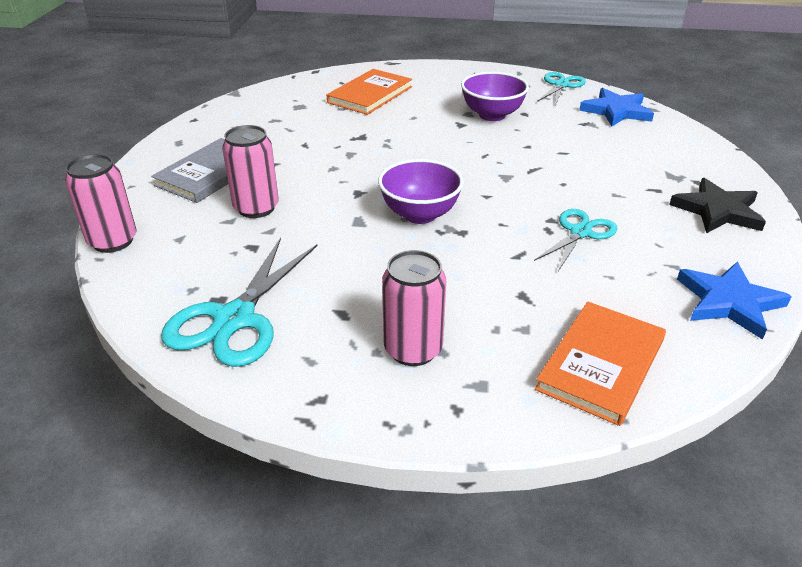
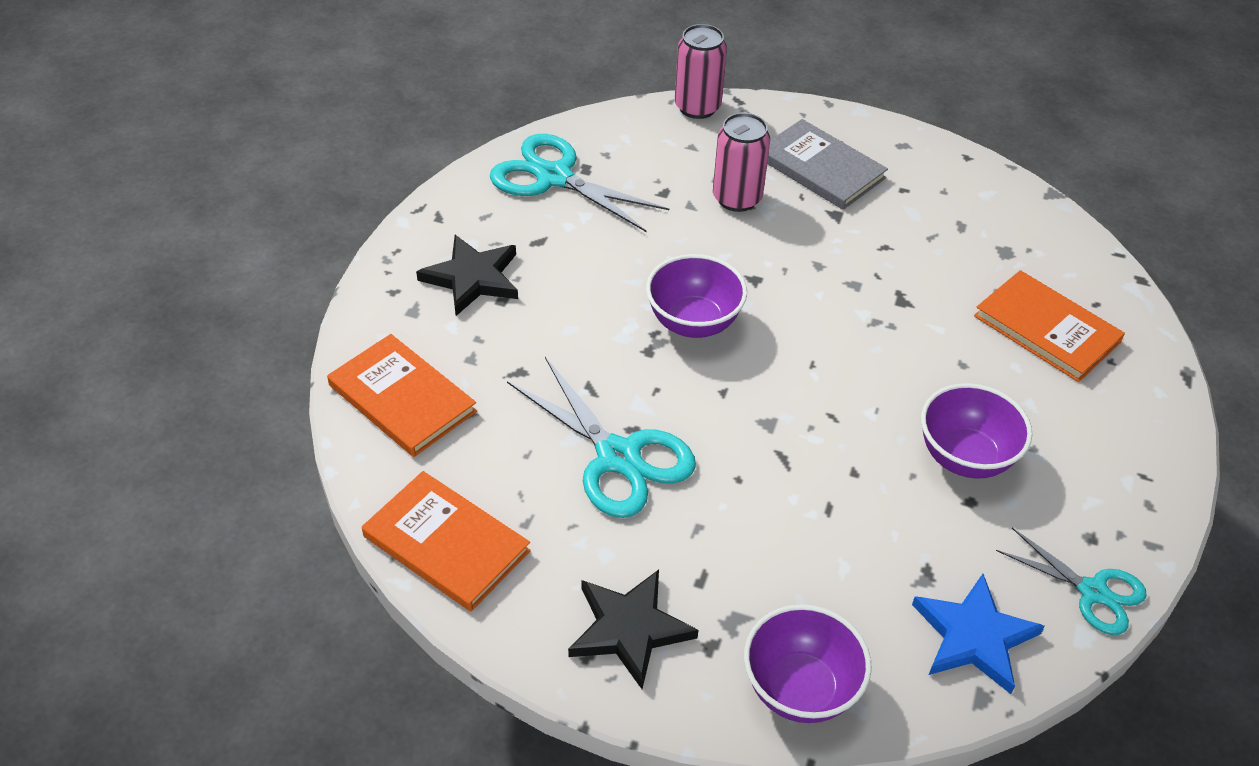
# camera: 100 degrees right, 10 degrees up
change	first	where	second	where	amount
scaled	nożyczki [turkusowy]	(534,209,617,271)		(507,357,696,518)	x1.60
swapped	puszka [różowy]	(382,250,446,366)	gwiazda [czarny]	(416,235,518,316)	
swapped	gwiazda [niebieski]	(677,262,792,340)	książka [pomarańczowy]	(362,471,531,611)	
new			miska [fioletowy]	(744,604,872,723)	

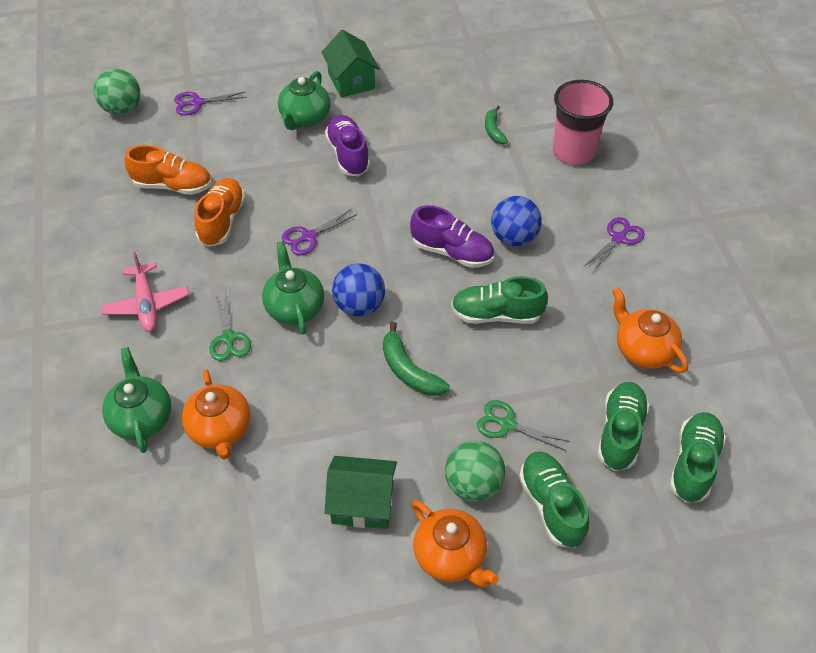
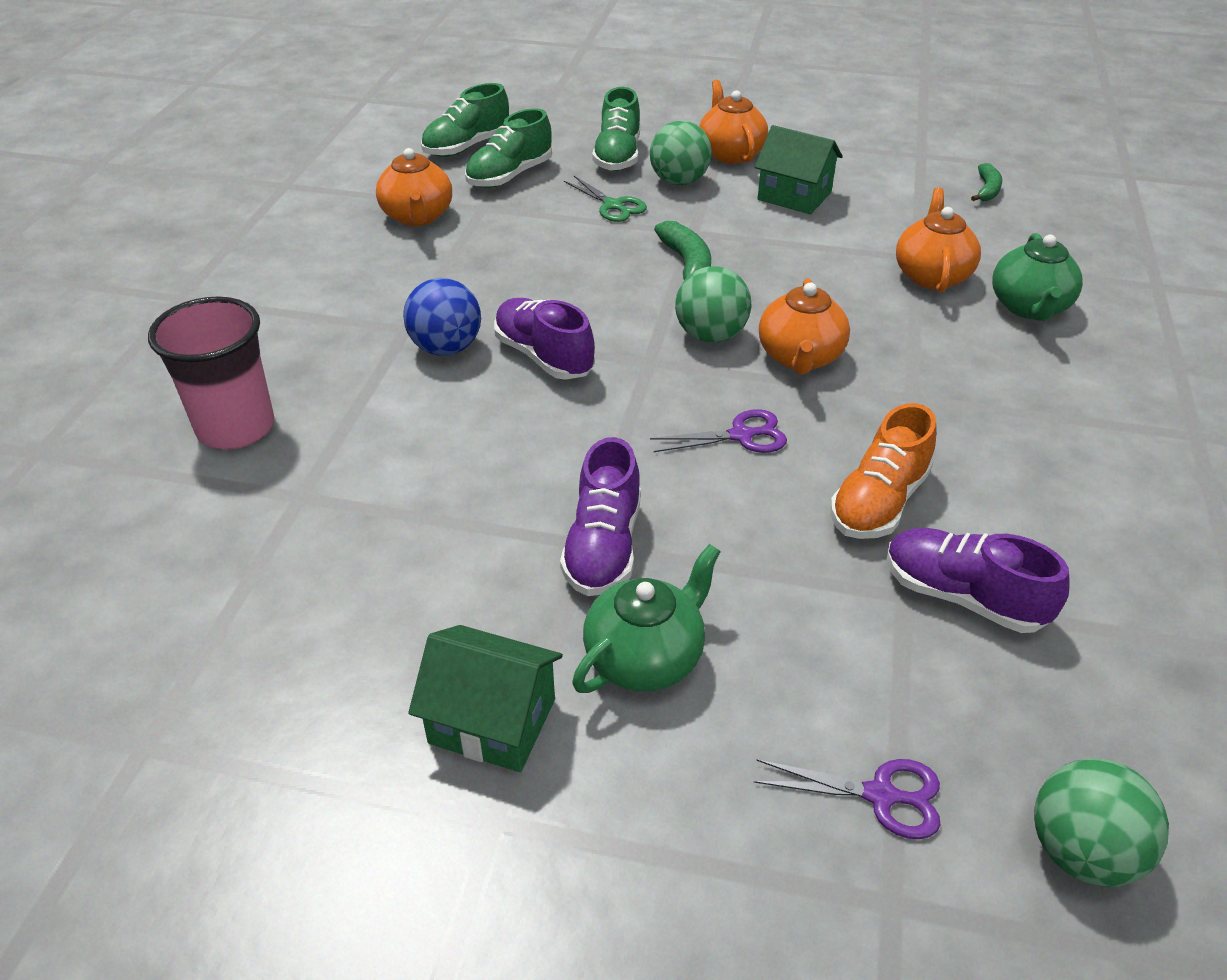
# camera: 155 degrees left, 10 degrees down
change	first	where	second	where	amount
rotated	domek [zielony]	(321,30,380,97)		(408,625,563,772)	75 degrees counterclockwise
shifted	banan [zielony]	(485,106,508,144)		(971,163,1002,201)	
repainted	but [pomarańczowy]	(125,145,212,195)	but [fioletowy]	(887,528,1070,633)	
gone	nożyczki [fioletowy]	(584,217,645,272)			
repainted	imbryk [zielony]	(262,241,324,334)	imbryk [pomarańczowy]	(759,278,850,374)	
gone	samolot [różowy]	(100,252,189,332)			
repainted	piłka [niebieski]	(332,263,385,316)	piłka [zielony]	(675,266,751,343)	
gone	but [zielony]	(451,276,548,324)			
gone	nożyczki [zielony]	(209,291,251,361)			

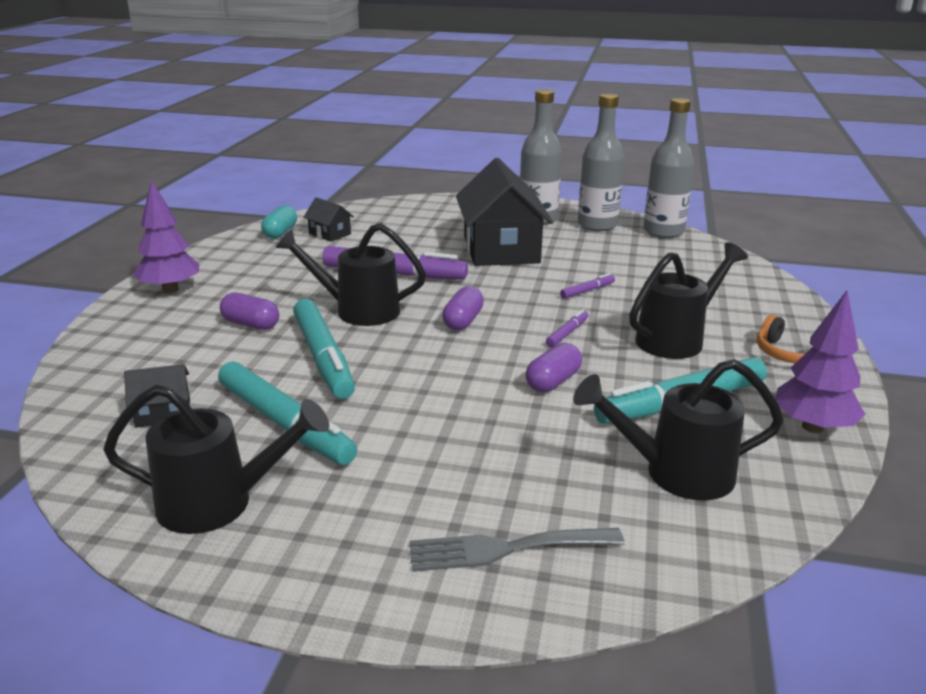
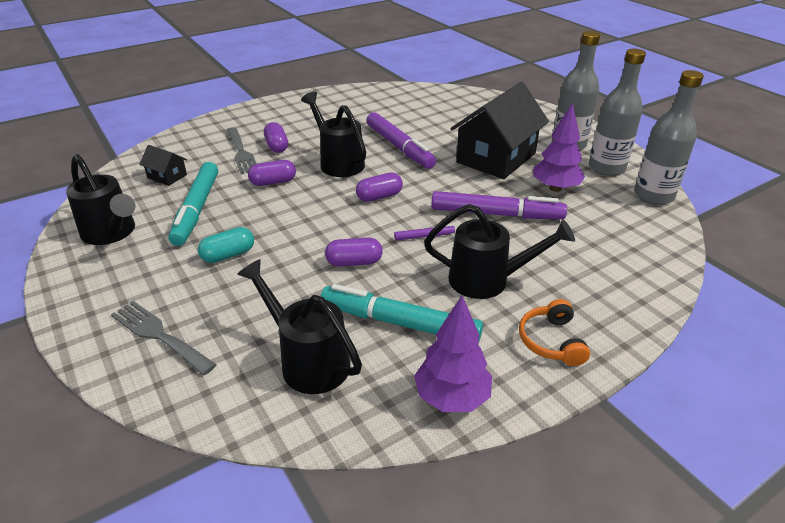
# camera: 45 degrees right, 10 degrees up
change	first	where	second	where	amount
shifted	drzewko [fioletowy]	(133,180,199,293)		(533,103,585,192)	
gone	domek [czarny]	(304,197,354,242)			
shifted	kapsułka [turkusowy]	(261,205,297,239)		(198,227,254,263)	
scaled	flamaster [fioletowy]	(560,273,615,299)		(431,191,567,219)	x2.26
swapped	flamaster [turkusowy]	(293,299,355,399)	kapsułka [fioletowy]	(248,160,296,186)	
new			widelec [szary]	(227,127,257,174)	

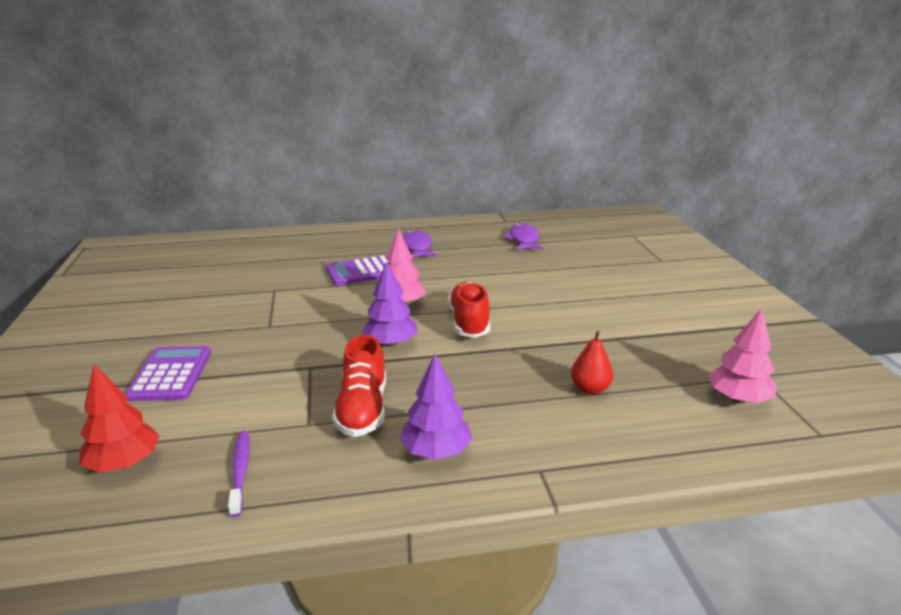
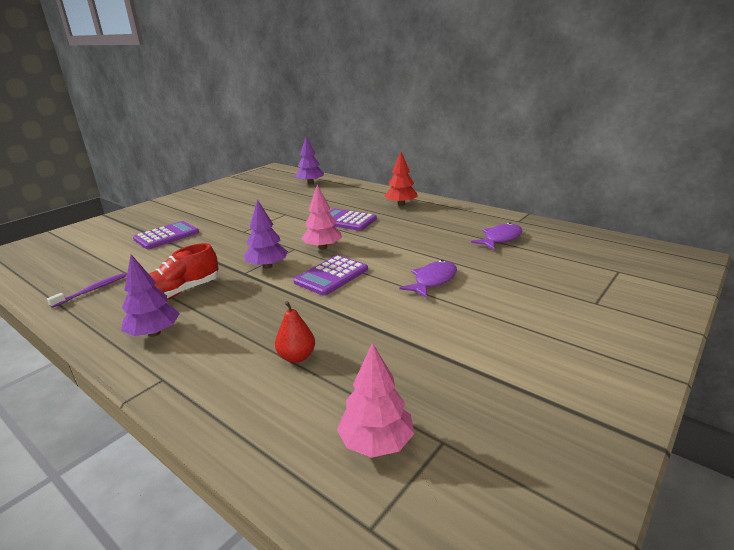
# camera: 50 degrees right, 0 degrees up
change	first	where	second	where	amount
shifted	ryba [fioletowy]	(402,230,437,258)		(400,260,457,298)	
swapped	but [czerwony]	(448,281,490,338)	kalkulator [fioletowy]	(293,255,368,296)	
shifted	drzewko [czerwony]	(80,364,160,473)		(384,151,418,206)	
new			drzewko [fioletowy]	(295,137,324,184)	

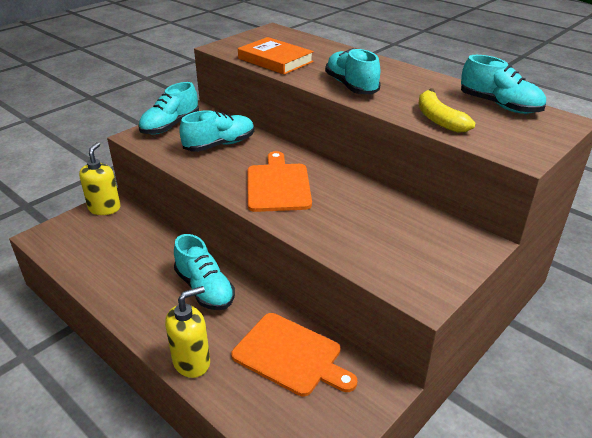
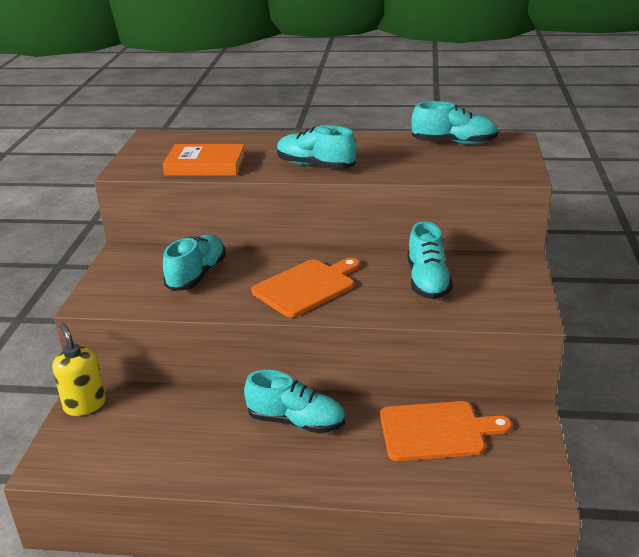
# camera: 35 degrees left, 5 degrees down
change	first	where	second	where	amount
shifted	but [turkusowy]	(138,82,199,135)		(407,221,453,299)	
gone	banan [żółty]	(418,88,476,133)			
rotated	deska do krojenia [pomarańczowy]	(247,151,312,212)		(251,258,360,318)	90 degrees clockwise
gone	dozownik mydła [żółty]	(165,286,210,378)			

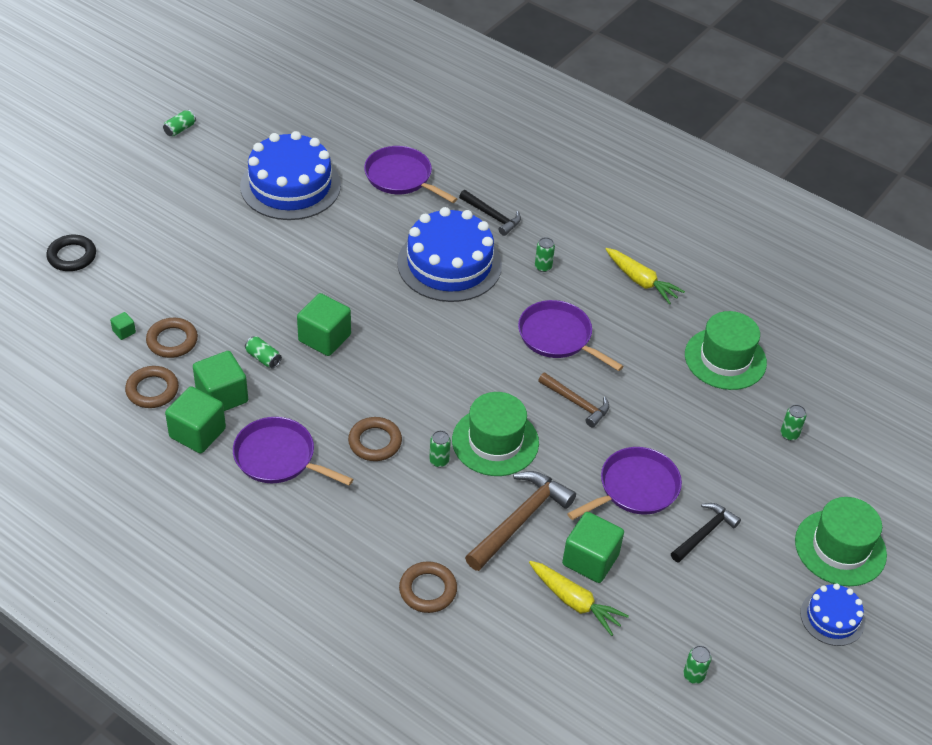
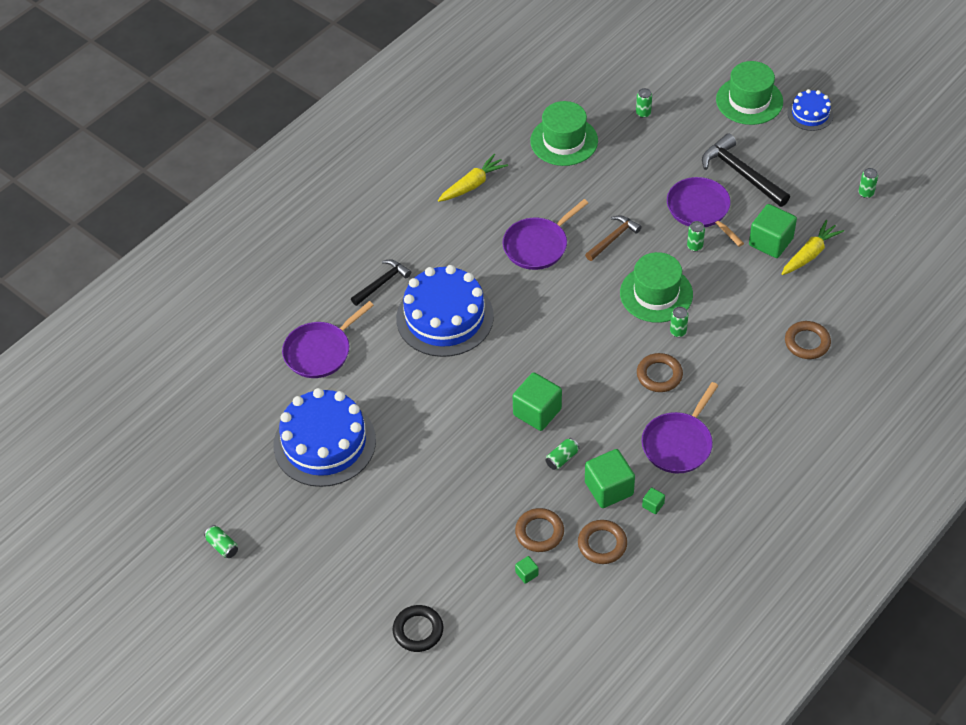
# camera: 80 degrees left, 5 degrees up
change	first	where	second	where	amount
shifted	puszka [zielony]	(535,237,555,272)		(687,221,705,252)	
scaled	sześcian [zielony]	(165,386,226,453)		(642,488,665,514)	x0.44
gone	młotek [brązowy]	(465,471,576,571)			
scaled	młotek [czarny]	(671,503,741,563)		(702,133,790,207)	x1.59

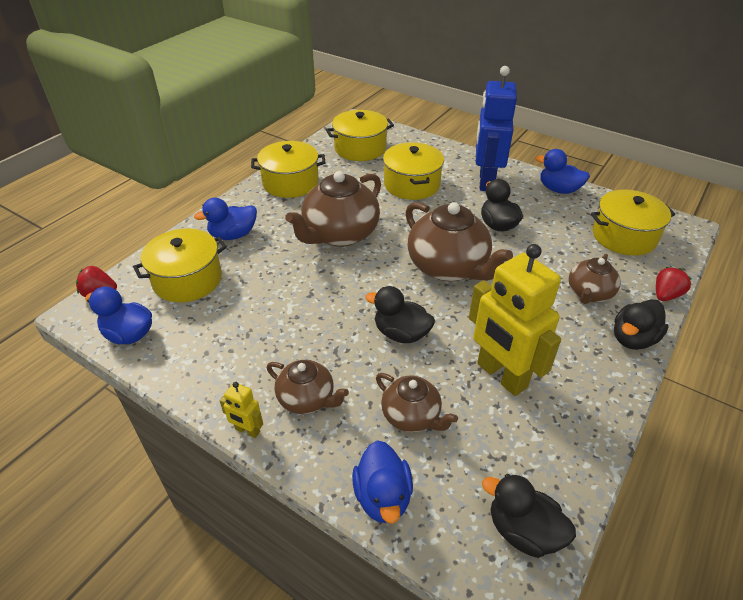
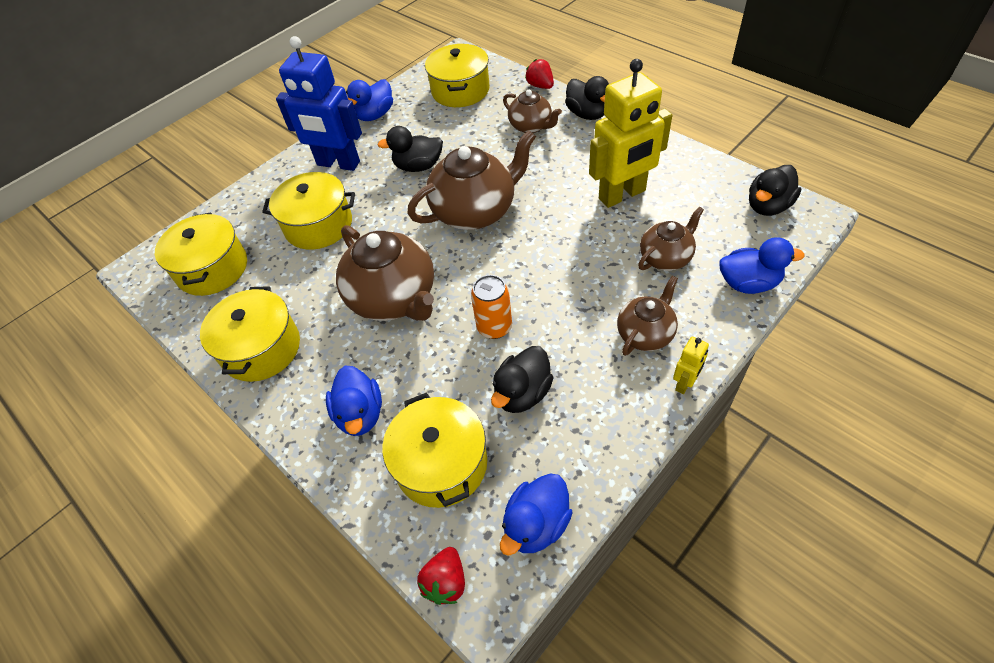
# camera: 75 degrees left, 10 degrees up
change	first	where	second	where	amount
shifted	kaczka [czarny]	(365,286,435,343)		(491,346,554,413)	
new			puszka [pomarańczowy]	(471,275,512,339)	

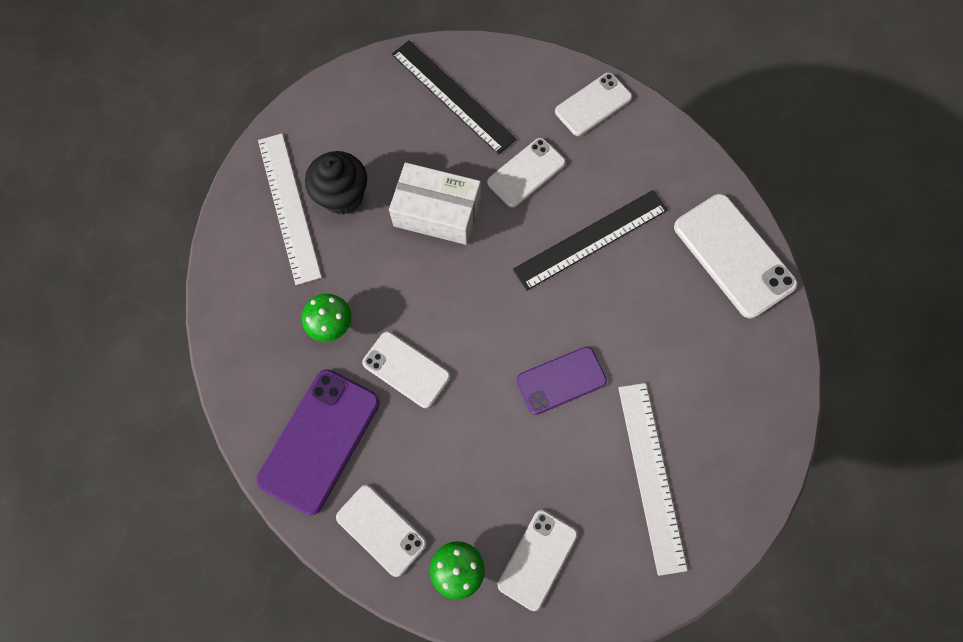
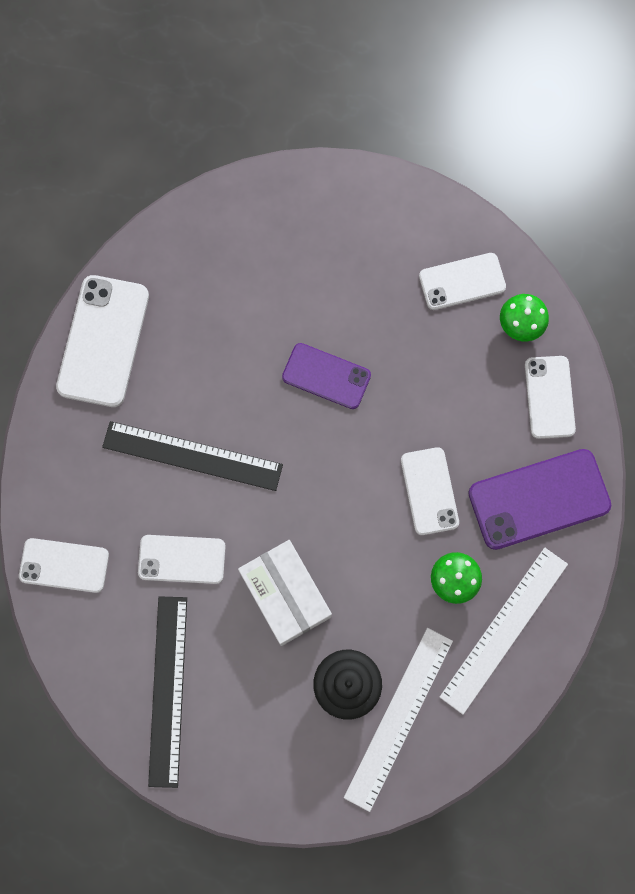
# camera: 135 degrees left, 5 degrees up
change	first	where	second	where	amount
shifted	linijka [biały]	(618,383,688,576)		(440,548,568,715)	

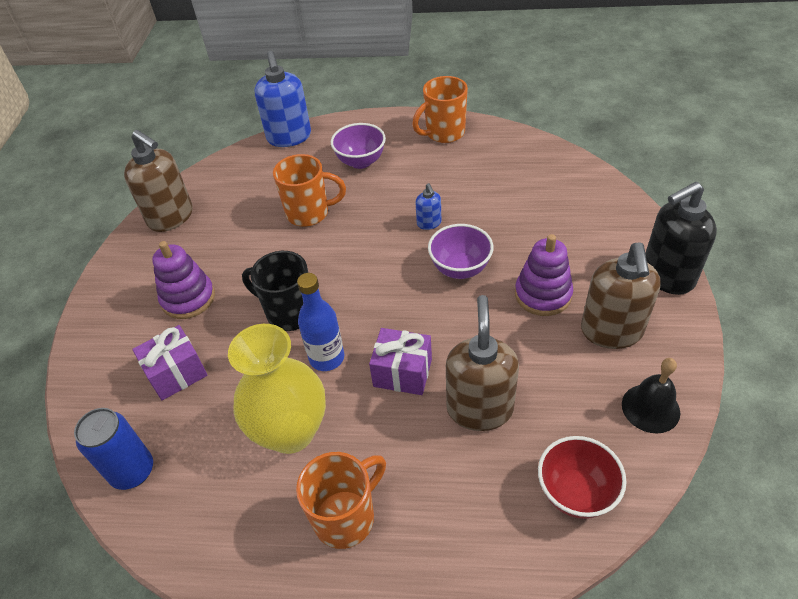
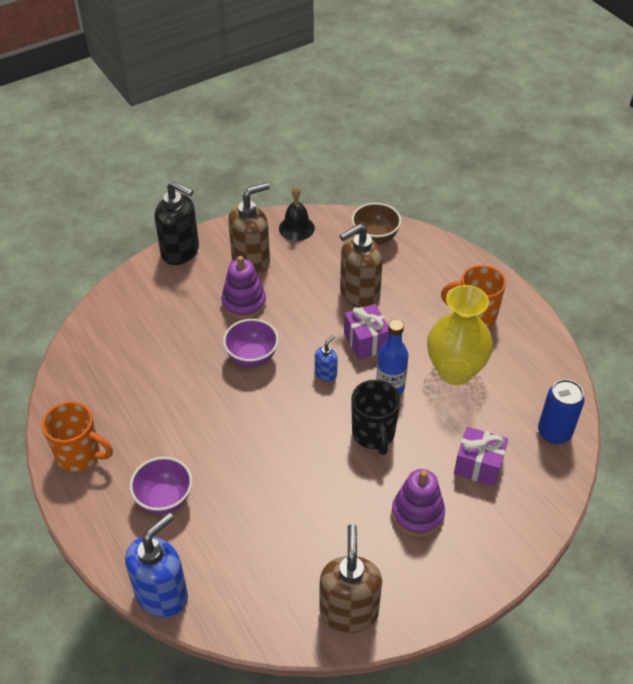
# camera: 130 degrees left, 0 degrees up
change	first	where	second	where	amount
gone	kubek [pomarańczowy]	(273,154,346,227)			
shifted	dozownik mydła [niebieski]	(416,183,441,230)		(315,335,338,381)	
repainted	miska [czerwony]	(538,436,626,519)	miska [brązowy]	(352,203,401,245)	

